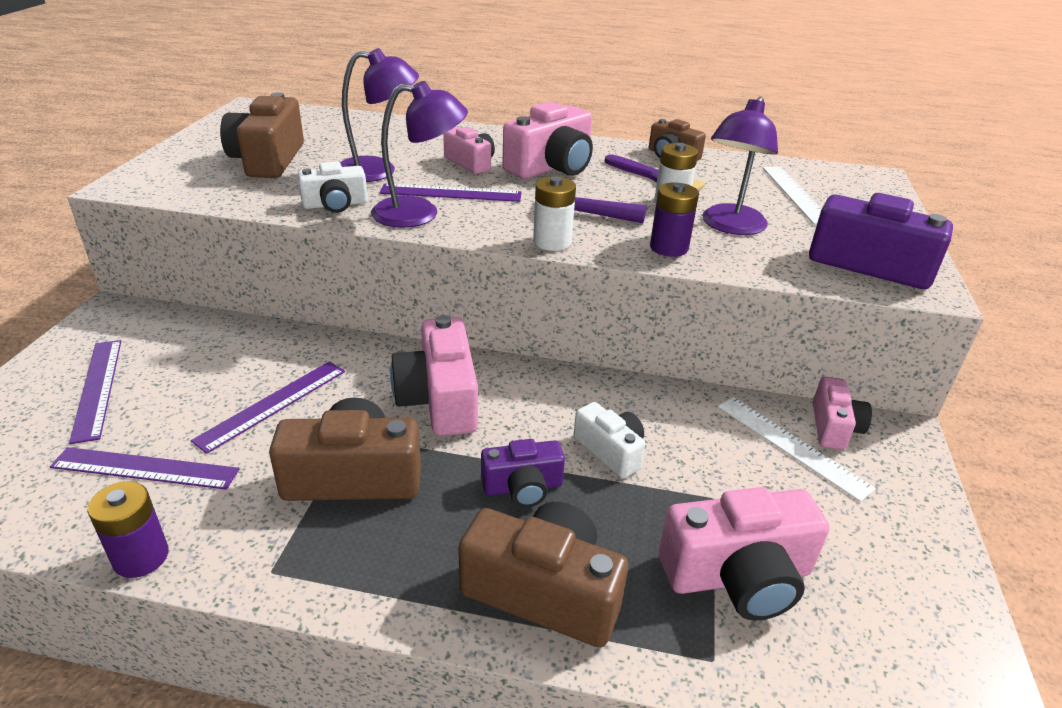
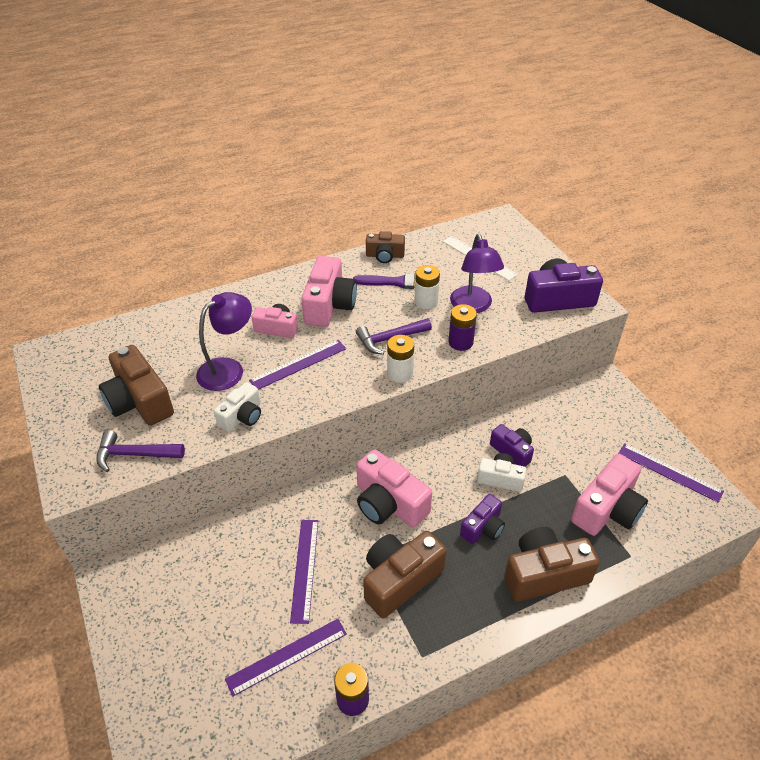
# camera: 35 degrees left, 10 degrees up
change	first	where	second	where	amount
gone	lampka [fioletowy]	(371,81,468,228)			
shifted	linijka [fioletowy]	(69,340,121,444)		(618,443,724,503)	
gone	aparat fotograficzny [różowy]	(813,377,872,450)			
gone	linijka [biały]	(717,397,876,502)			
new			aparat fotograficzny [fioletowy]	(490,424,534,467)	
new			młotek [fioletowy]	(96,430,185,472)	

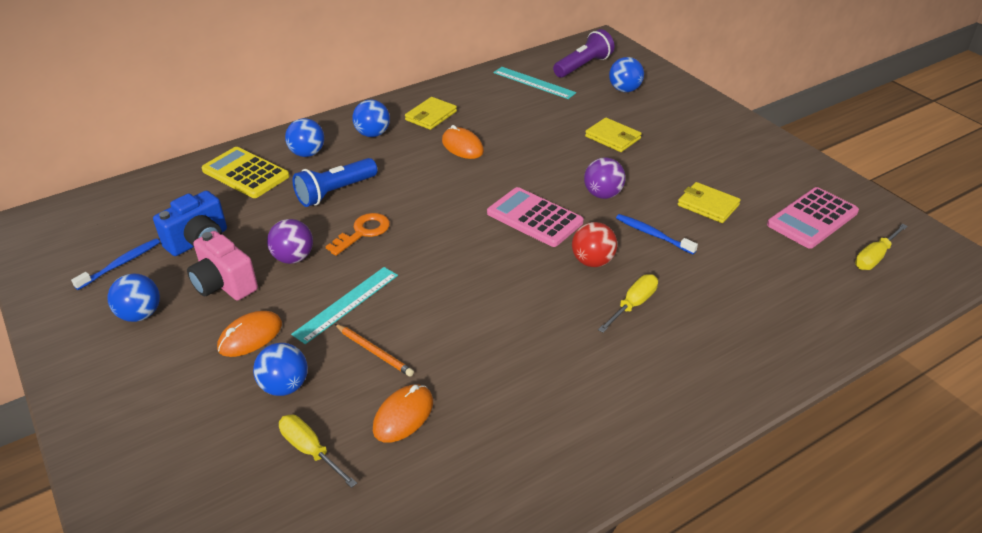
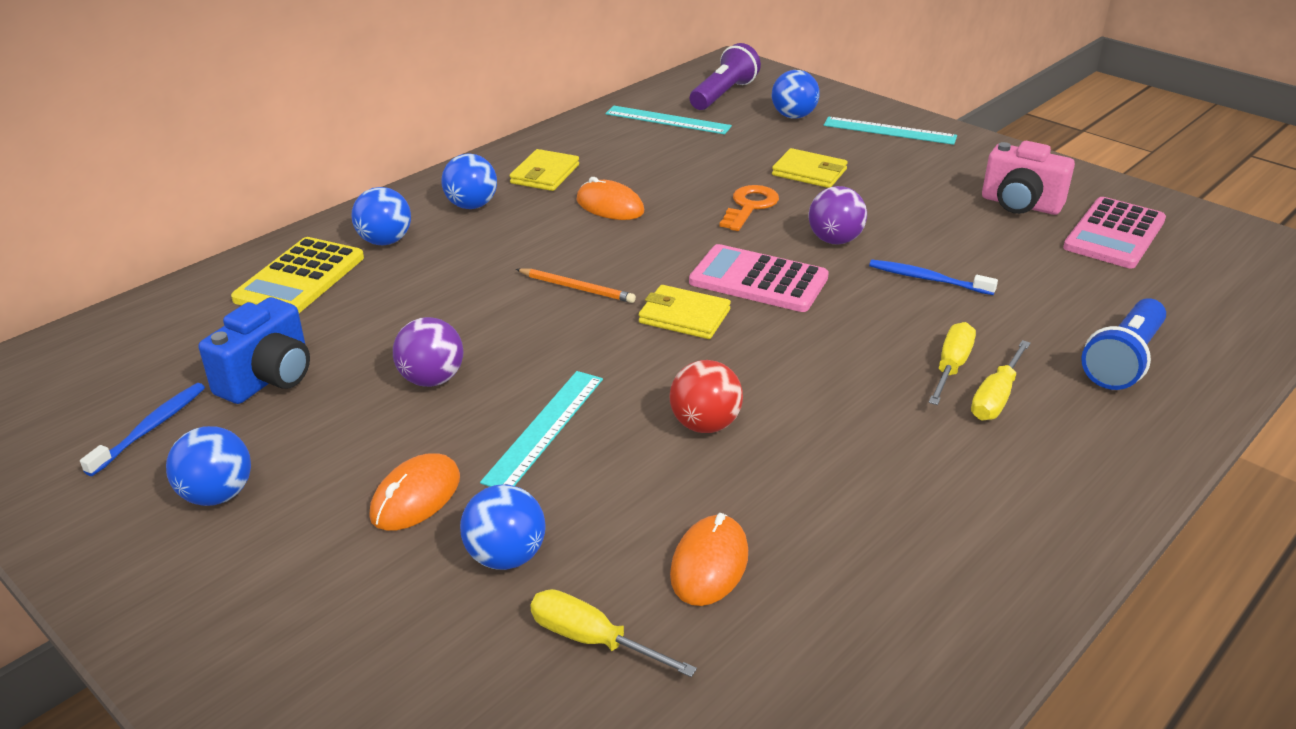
# camera: 15 degrees left, 5 degrees down
change	first	where	second	where	amount
rotated	kalkulator [żółty]	(201,147,289,198)		(231,237,364,313)	90 degrees counterclockwise
shifted	latarka [niebieski]	(293,158,378,207)		(1081,298,1166,390)	
shifted	portfel [żółty]	(678,182,741,223)		(639,285,731,339)	
shifted	klucz [pomarańczowy]	(325,213,390,256)		(719,185,779,231)	
shifted	piłka [czerwony]	(572,222,617,267)		(669,360,743,433)	
shifted	śrubokręt [żółty]	(855,224,908,270)		(971,340,1031,420)	
shifted	aparat fotograficzny [różowy]	(187,231,258,300)		(982,141,1075,215)	
shifted	ołówek [pomarańczowy]	(335,324,414,377)		(516,268,636,303)	
new			linijka [turkusowy]	(824,117,957,145)	

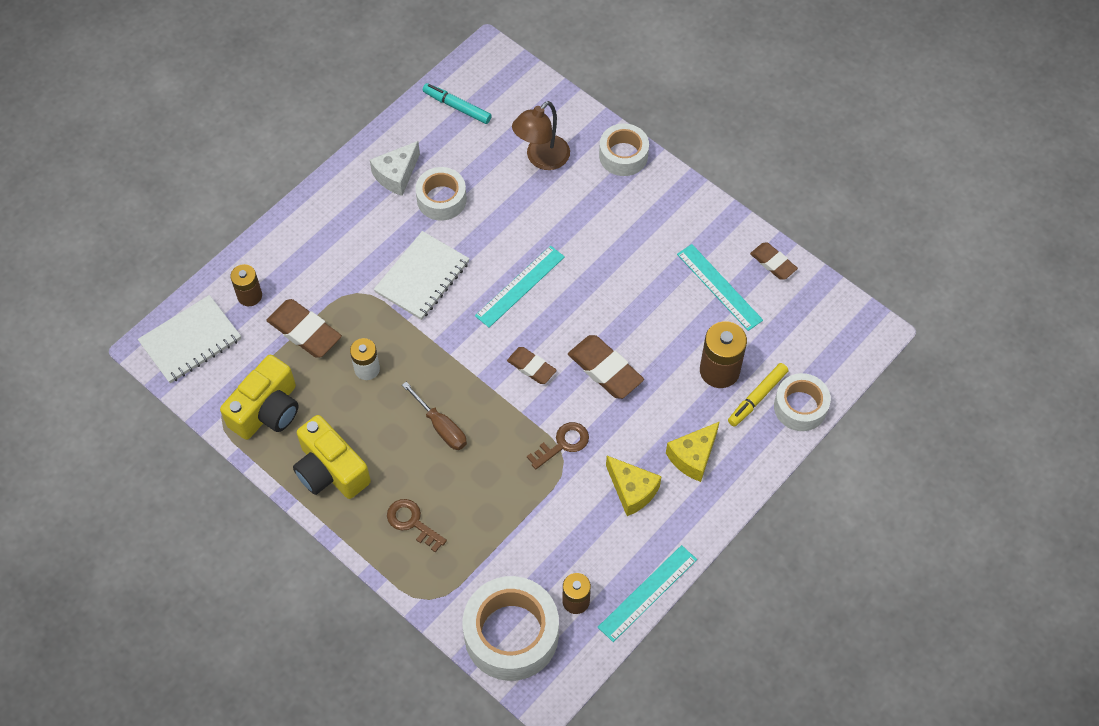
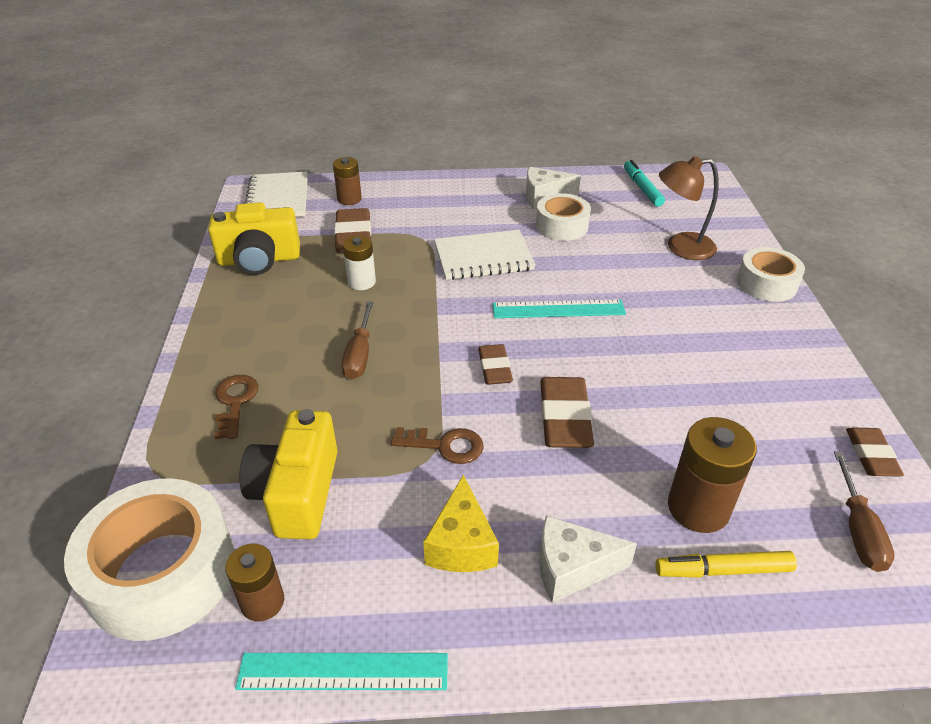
# camera: 45 degrees right, 20 degrees down
change	first	where	second	where	amount
gone	linijka [turkusowy]	(677,244,763,331)			
rotated	zeszyt [biały]	(138,295,241,383)		(245,171,308,217)	75 degrees clockwise
gone	taśma klejąca [biały]	(774,373,831,431)			
shifted	aparat fotograficzny [żółty]	(293,415,371,499)		(239,409,338,539)	
repainted	ser [żółty]	(666,421,720,482)	ser [biały]	(539,515,637,603)	
new			śrubokręt [brązowy]	(834,451,895,572)	

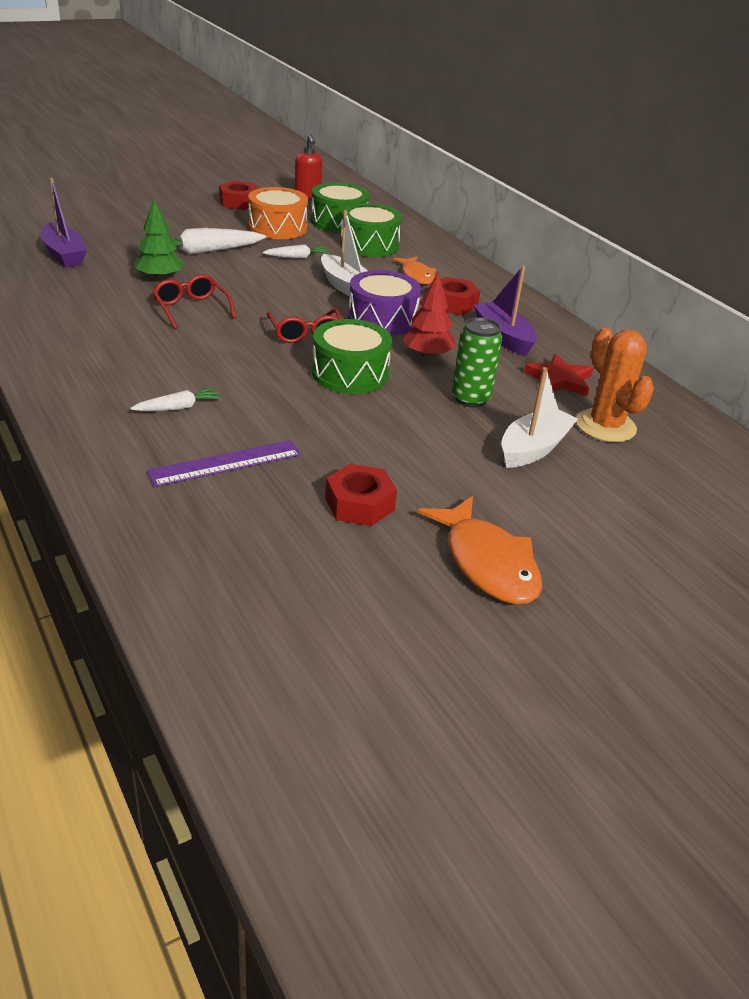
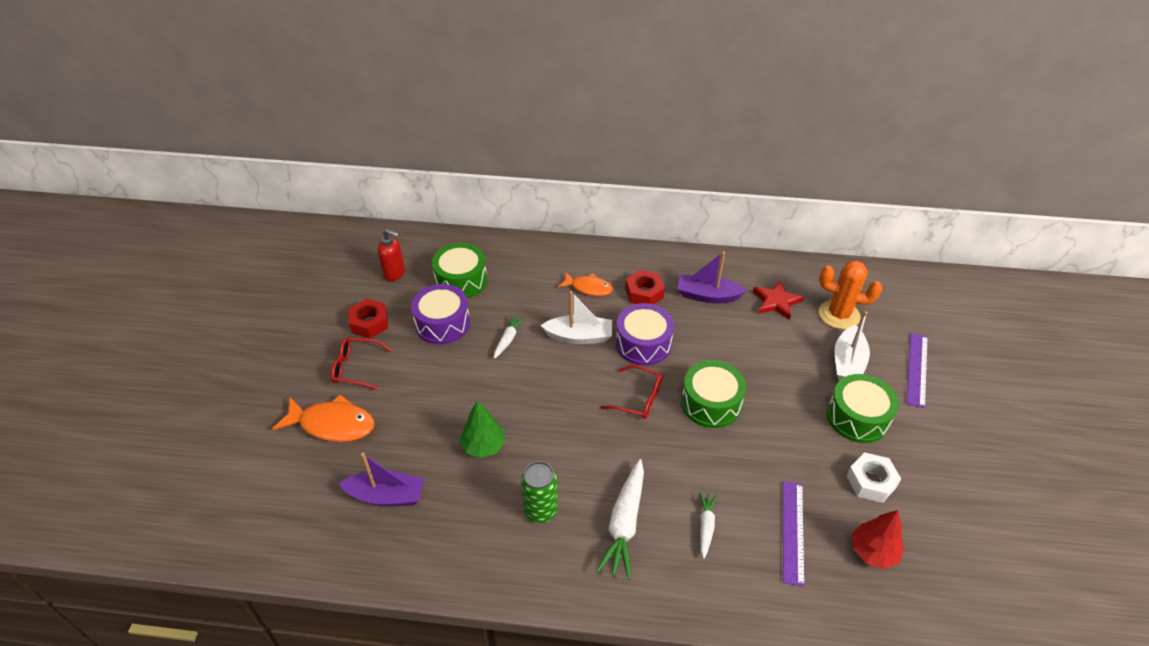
# camera: 50 degrees left, 10 degrees up
change	first	where	second	where	amount
repainted	bęben [pomarańczowy]	(248,187,308,239)	bęben [fioletowy]	(411,284,470,344)	
shifted	bęben [zielony]	(340,203,402,257)		(827,374,899,443)	
shifted	marchewka [biały]	(141,228,266,255)		(596,459,644,580)	
shifted	drzewko [czerwony]	(402,273,455,358)		(852,510,904,569)	
shifted	okulary [czerwony]	(153,274,236,329)		(331,338,392,390)	
shifted	puszka [zielony]	(452,317,502,408)		(521,461,558,523)	
rotated	łódka [biały]	(501,367,578,468)		(835,311,870,380)	150 degrees counterclockwise
repainted	nakrętka [czerwony]	(325,464,397,526)	nakrętka [biały]	(846,452,901,503)	
shifted	ryba [pomarańczowy]	(418,496,542,604)		(272,395,374,442)	
new			linijka [fioletowy]	(906,333,928,408)	

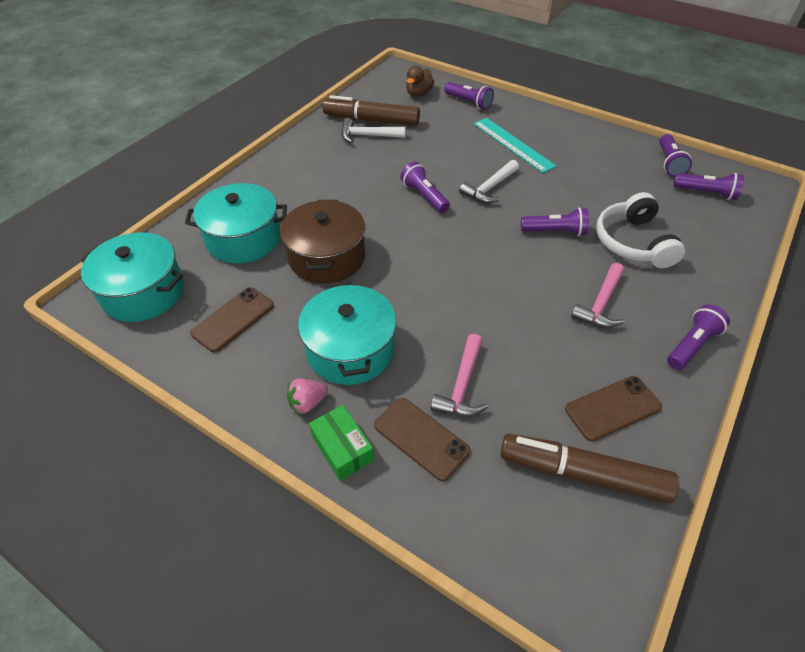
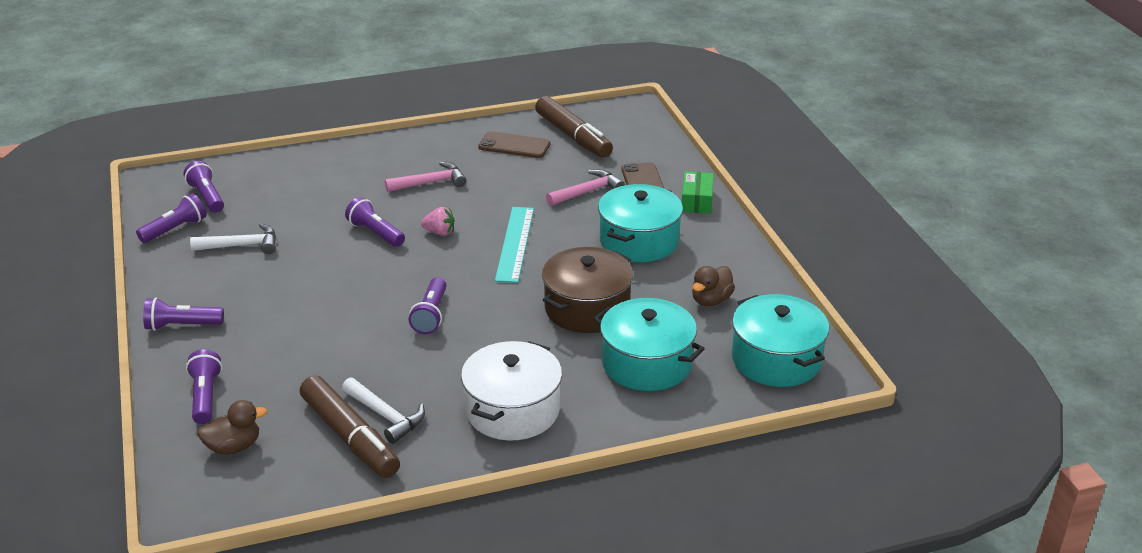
# camera: 140 degrees left, 15 degrees down
change	first	where	second	where	amount
shifted	linijka [turkusowy]	(474,118,557,173)		(495,207,534,283)	
shifted	młotek [biały]	(459,160,519,204)		(190,223,276,254)	
gone	słuchawki [biały]	(596,192,685,268)			
swapped	telefon [brązowy]	(190,287,274,353)	kaczka [brązowy]	(692,266,735,306)	
shifted	latarka [fioletowy]	(667,304,730,370)		(143,297,224,331)	
shifted	truskawka [różowy]	(287,378,328,414)		(421,207,454,236)	
new			garnek [biały]	(461,341,562,441)	

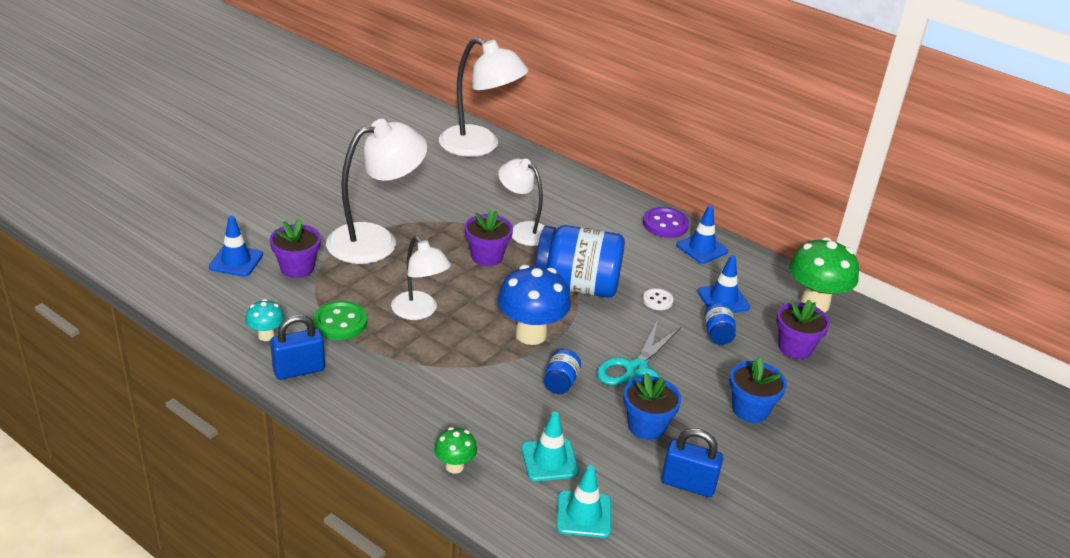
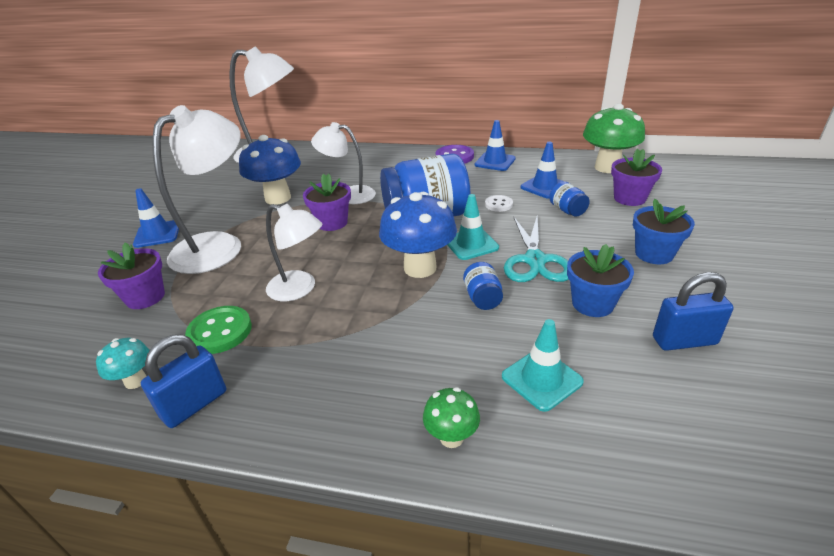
# camera: 20 degrees left, 0 degrees up
change	first	where	second	where	amount
shifted	pachołek [niebieski]	(209,216,263,277)		(133,188,179,248)	
shifted	pachołek [turkusowy]	(556,465,611,538)		(447,194,499,260)	
new			grzyb [niebieski]	(239,135,301,205)	

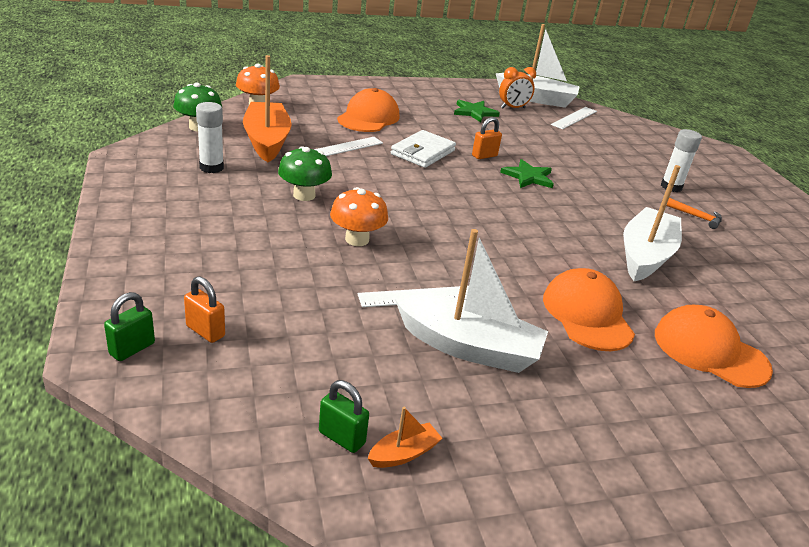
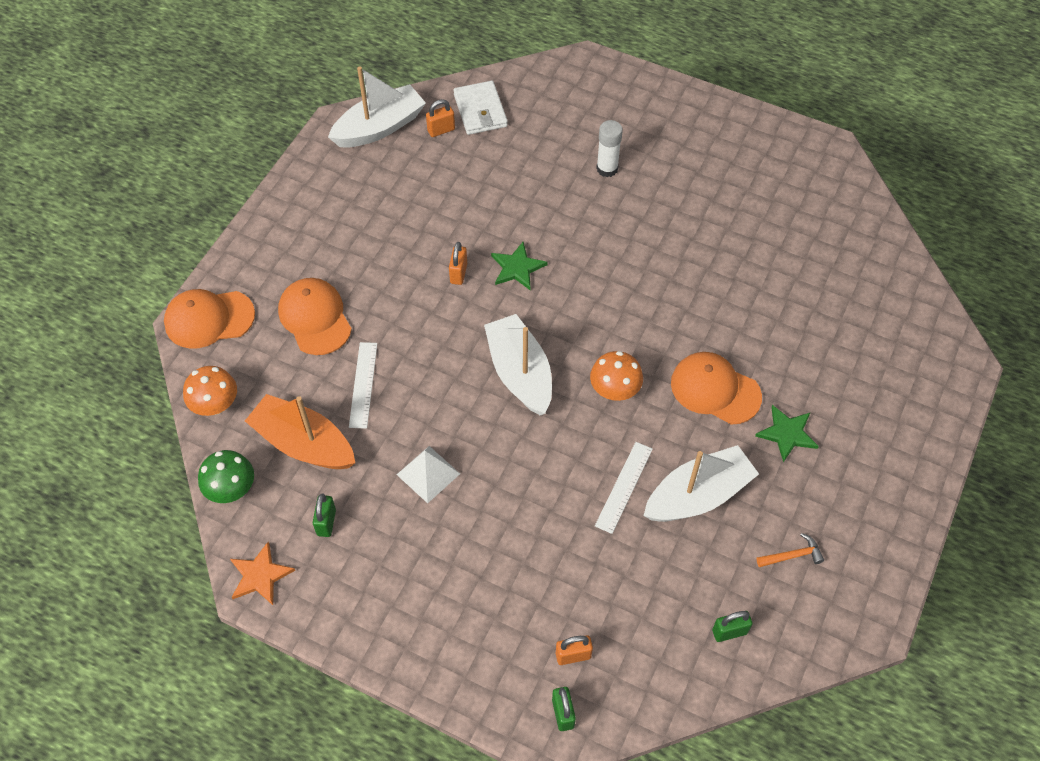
# camera: 45 degrees left, 25 degrees up
change	first	where	second	where	amount
gone	budzik [pomarańczowy]	(499,67,536,109)			
shifted	gwiazda [zielony]	(454,100,500,123)		(755,405,819,462)	
swapped	klej w sztyfcie [biały]	(196,102,224,173)	kłódka [zielony]	(313,493,336,537)	
swapped	linijka [biały]	(551,107,597,129)	kłódka [pomarańczowy]	(426,99,455,137)	
shifted	portfel [biały]	(391,130,456,168)		(453,81,508,135)	
swapped	grzyb [zielony]	(278,146,332,201)	piramida [biały]	(397,446,460,503)	
shifted	łódka [biały]	(623,165,682,281)		(484,314,552,416)	
shifted	grzyb [pomarańczowy]	(330,187,388,246)		(590,351,643,401)	
shifted	młotek [pomarańczowy]	(666,198,722,229)		(756,533,824,567)	
shifted	czapka [pomarańczowy]	(655,305,773,388)		(164,289,255,349)	
gone	łódka [pomarańczowy]	(367,407,443,468)			
new			gwiazda [pomarańczowy]	(230,542,295,605)	

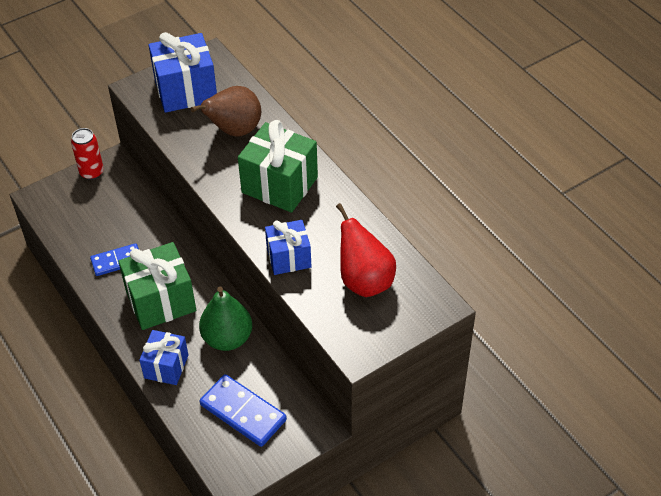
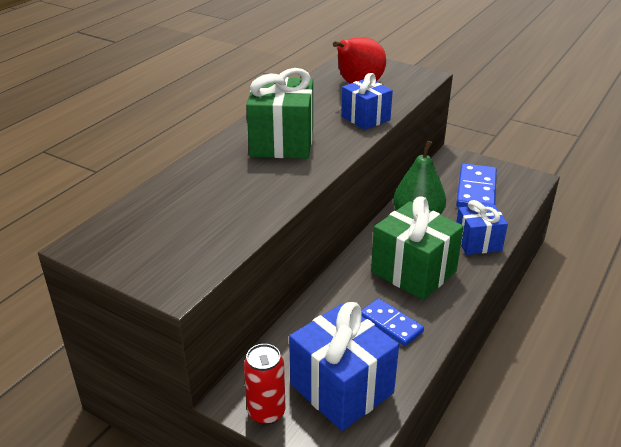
# camera: 115 degrees left, 15 degrees down
change	first	where	second	where	amount
shifted	prezent [niebieski]	(149,32,217,113)		(289,302,399,431)	
gone	gruszka [brązowy]	(191,86,261,137)			

